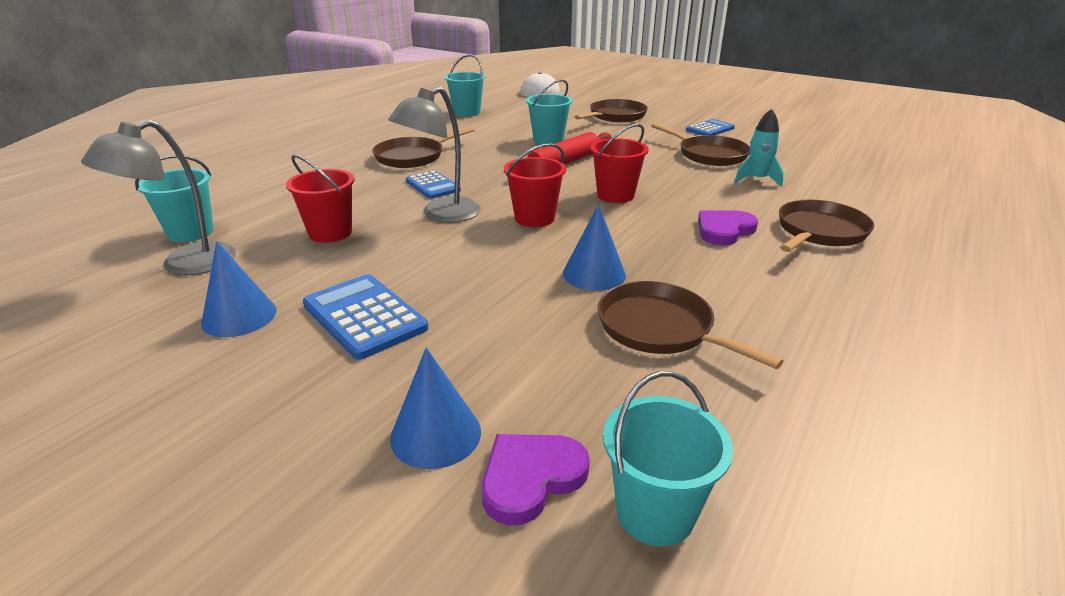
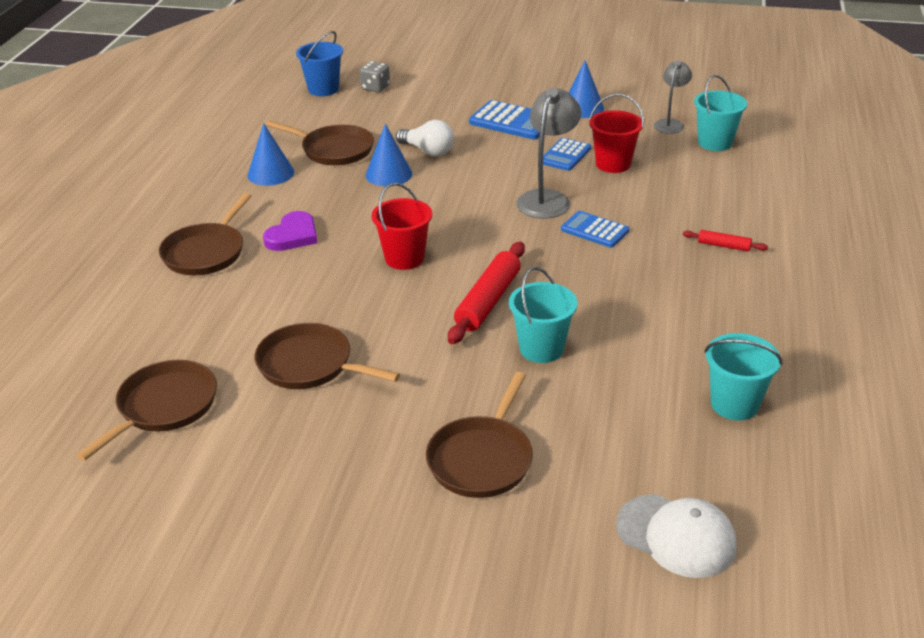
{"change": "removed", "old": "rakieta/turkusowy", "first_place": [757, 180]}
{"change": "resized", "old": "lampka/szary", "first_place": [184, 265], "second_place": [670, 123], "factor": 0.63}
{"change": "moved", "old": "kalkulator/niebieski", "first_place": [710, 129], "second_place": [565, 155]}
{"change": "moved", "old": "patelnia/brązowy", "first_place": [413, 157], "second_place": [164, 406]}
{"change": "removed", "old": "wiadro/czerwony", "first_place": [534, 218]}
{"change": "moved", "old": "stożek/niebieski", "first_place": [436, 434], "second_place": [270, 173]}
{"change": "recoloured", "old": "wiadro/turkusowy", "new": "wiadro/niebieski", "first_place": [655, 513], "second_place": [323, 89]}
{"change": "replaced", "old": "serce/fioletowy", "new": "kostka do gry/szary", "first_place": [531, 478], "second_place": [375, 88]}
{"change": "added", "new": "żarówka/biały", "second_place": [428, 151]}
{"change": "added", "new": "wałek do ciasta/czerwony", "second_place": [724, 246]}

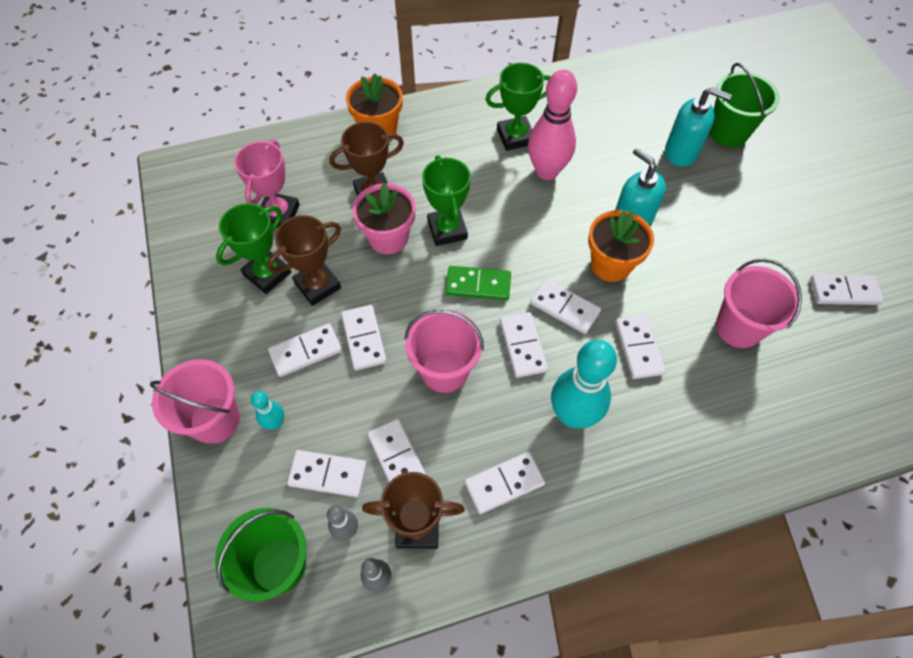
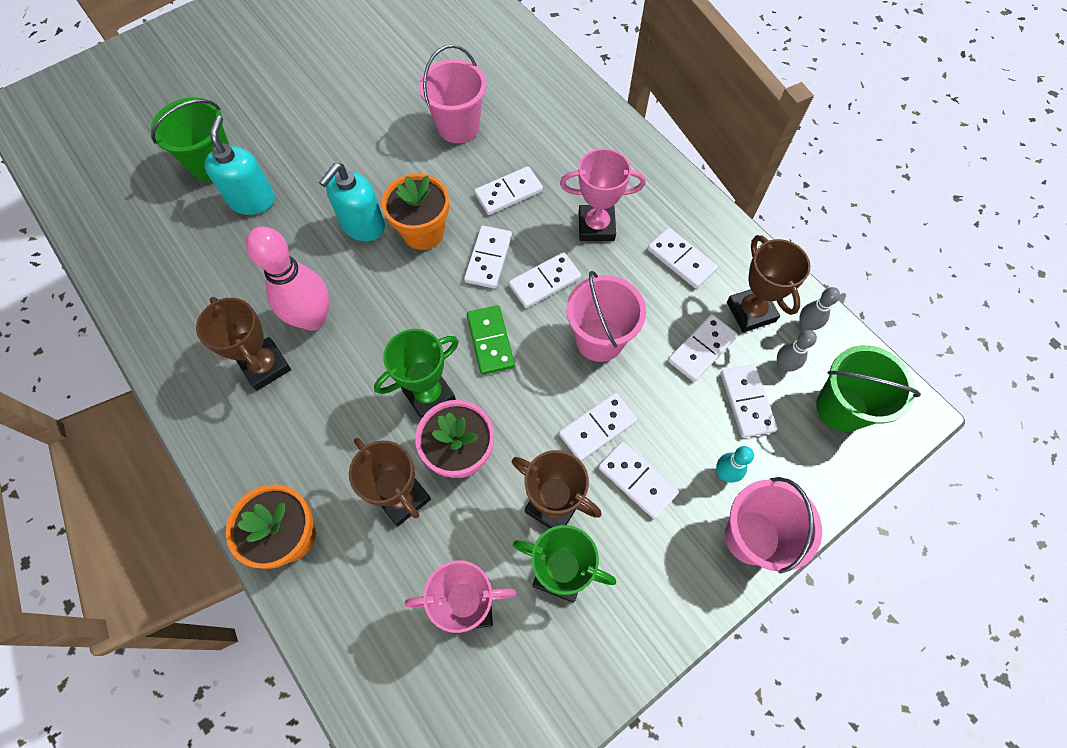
{"change": "recoloured", "old": "puchar/zielony", "new": "puchar/brązowy", "first_place": [515, 137], "second_place": [265, 366]}
{"change": "removed", "old": "kostka domina/biały", "first_place": [844, 291]}
{"change": "replaced", "old": "kręgiel/turkusowy", "new": "puchar/różowy", "first_place": [573, 415], "second_place": [596, 226]}

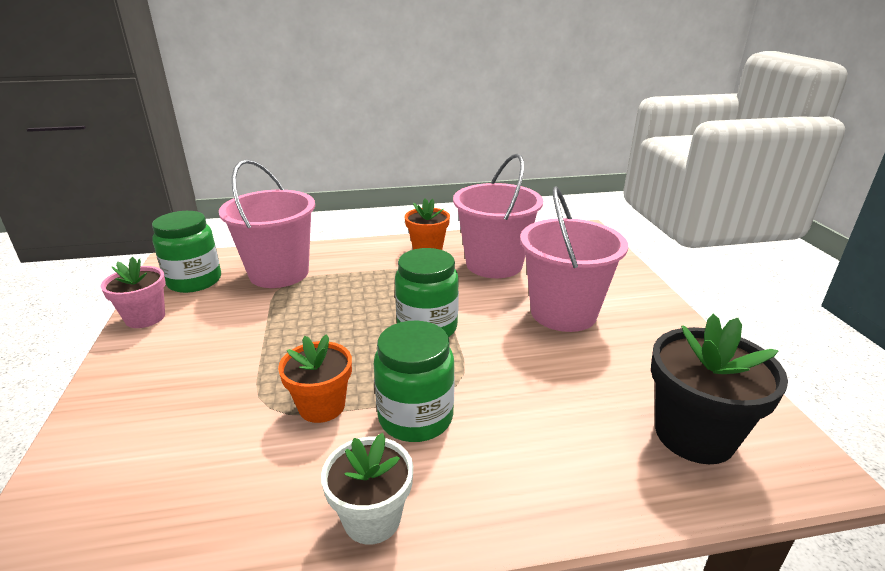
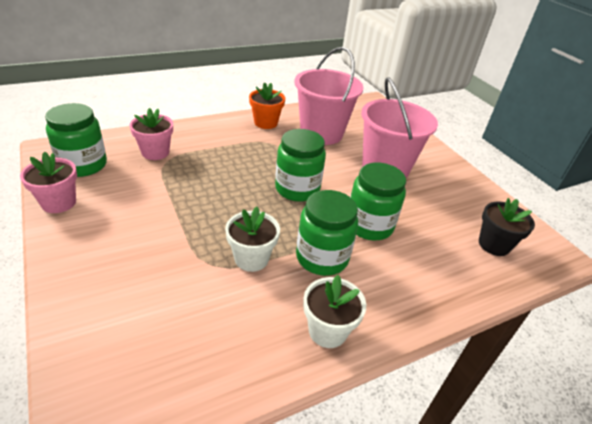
{"change": "replaced", "old": "wiadro/różowy", "new": "doniczka/różowy", "first_place": [279, 273], "second_place": [155, 152]}
{"change": "resized", "old": "doniczka/czarny", "first_place": [694, 435], "second_place": [494, 245], "factor": 0.65}
{"change": "recoloured", "old": "doniczka/pomarańczowy", "new": "doniczka/biały", "first_place": [322, 406], "second_place": [251, 258]}
{"change": "added", "new": "słoik/zielony", "second_place": [369, 225]}

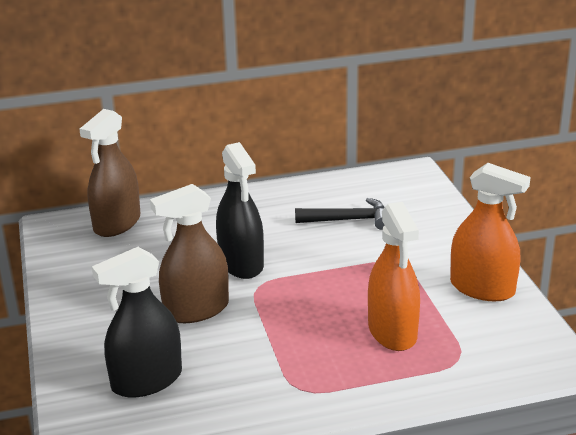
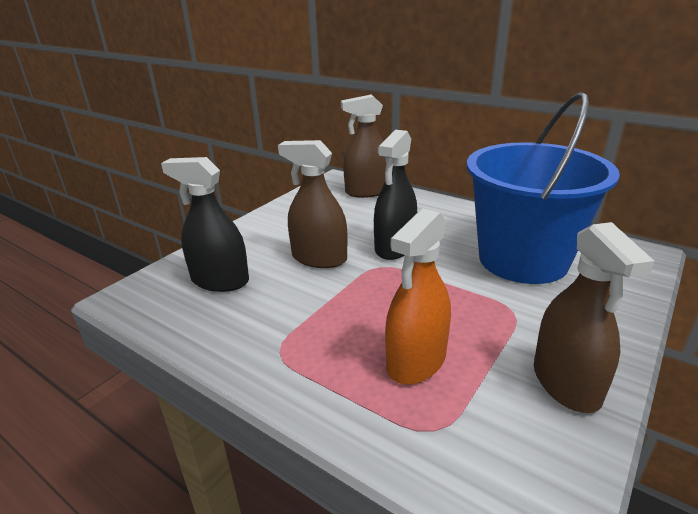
{"change": "recoloured", "old": "spryskiwacz/pomarańczowy", "new": "spryskiwacz/brązowy", "first_place": [482, 288], "second_place": [566, 383]}
{"change": "replaced", "old": "młotek/czarny", "new": "wiadro/niebieski", "first_place": [348, 220], "second_place": [523, 259]}

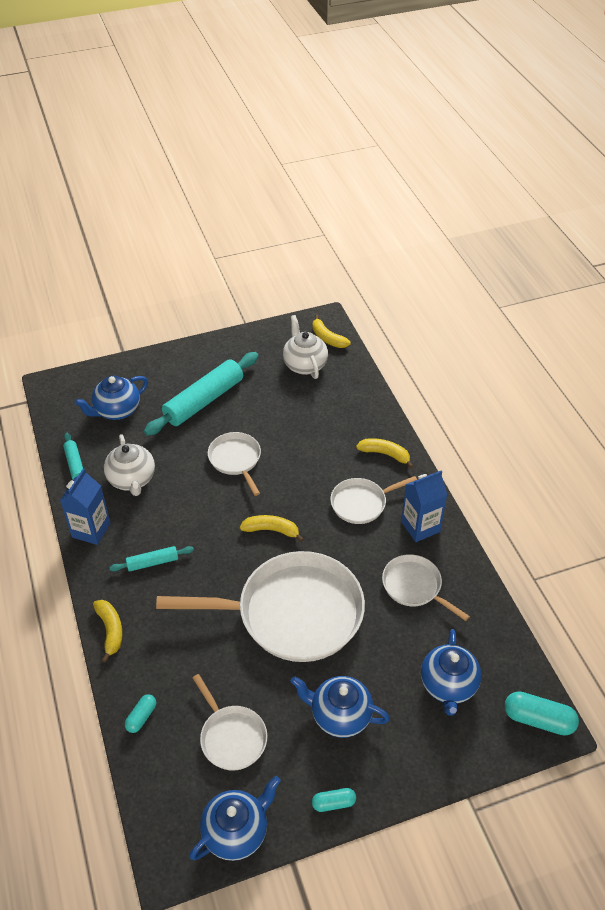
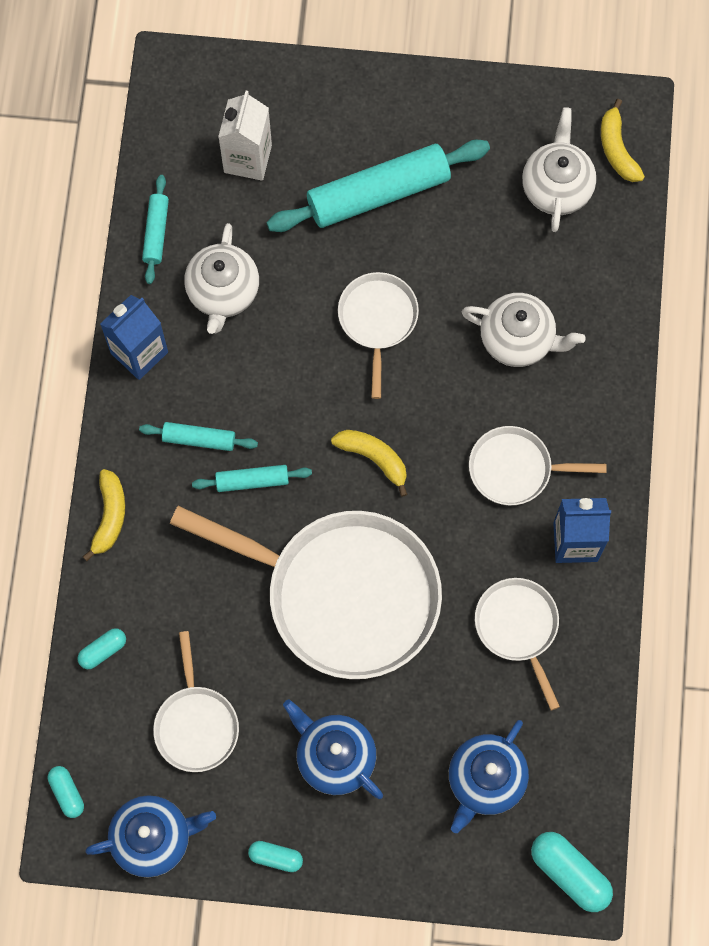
{"change": "replaced", "old": "imbryk/niebieski", "new": "karton mleka/biały", "first_place": [117, 410], "second_place": [247, 158]}
{"change": "removed", "old": "banan/żółty", "first_place": [385, 454]}
{"change": "added", "new": "imbryk/biały", "second_place": [518, 339]}
{"change": "added", "new": "wałek do ciasta/turkusowy", "second_place": [252, 481]}
{"change": "added", "new": "kapsułka/turkusowy", "second_place": [67, 793]}

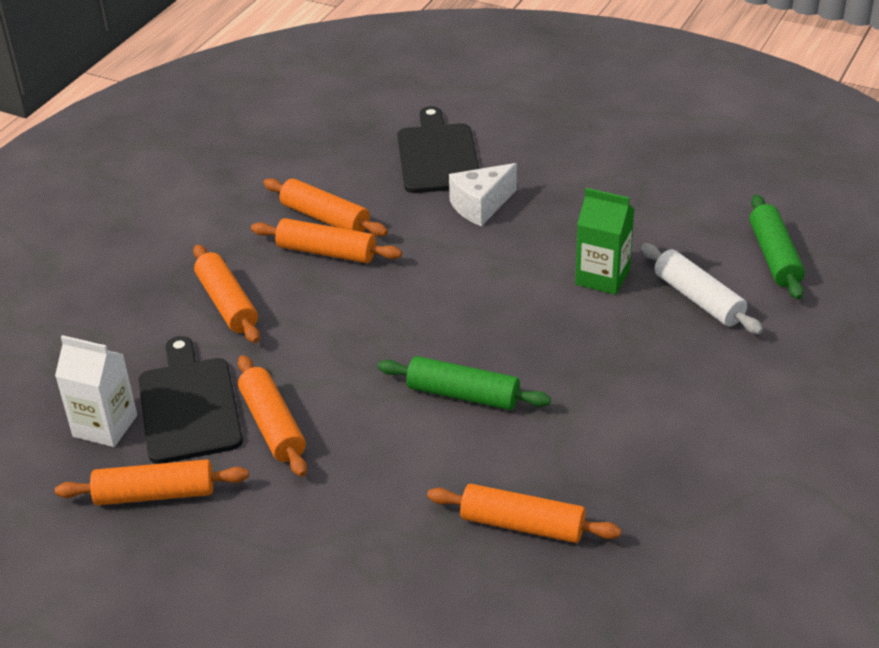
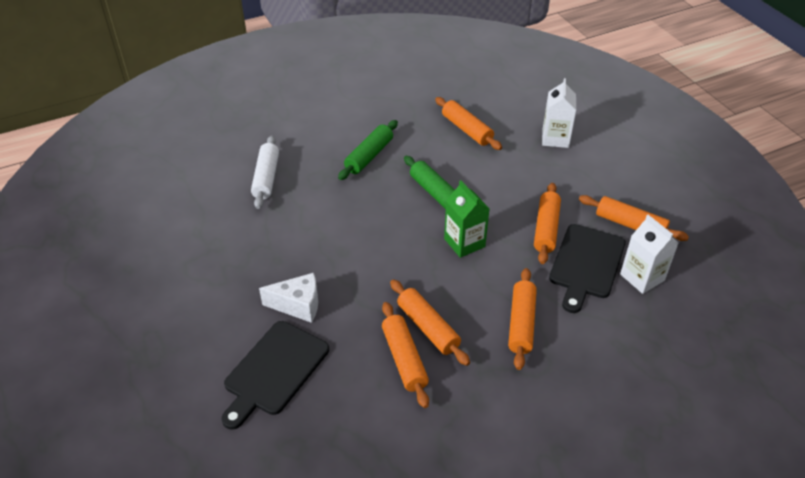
{"change": "moved", "old": "karton mleka/zielony", "first_place": [602, 277], "second_place": [464, 243]}
{"change": "moved", "old": "wałek do ciasta/zielony", "first_place": [774, 256], "second_place": [369, 156]}
{"change": "added", "new": "karton mleka/biały", "second_place": [555, 138]}

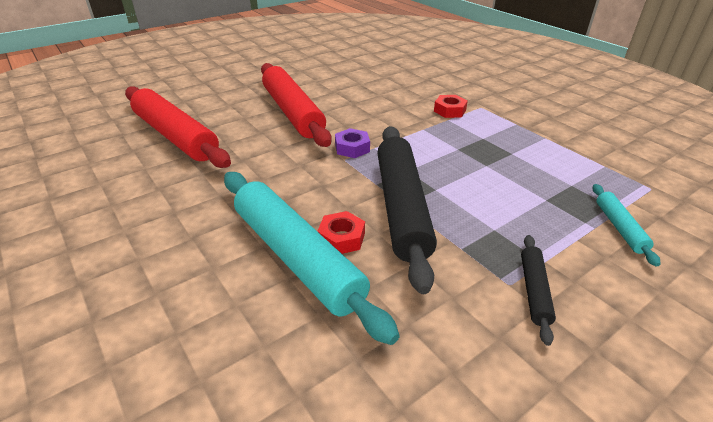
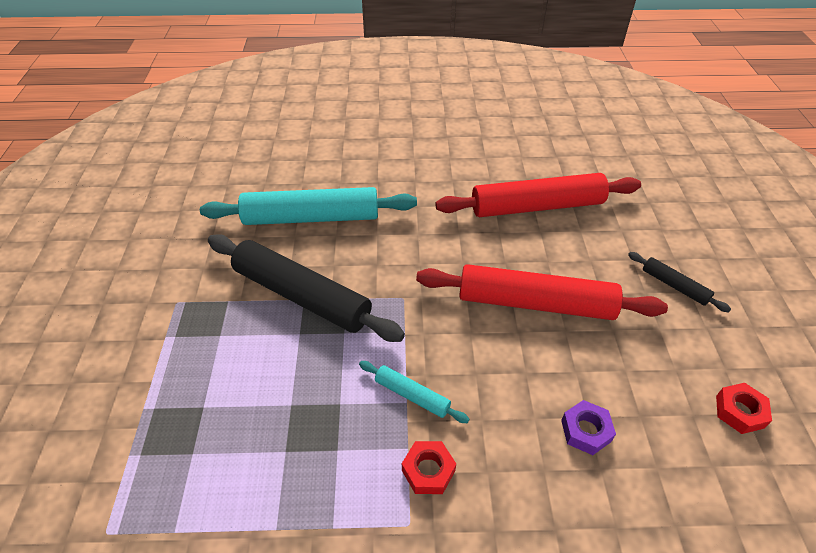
{"change": "moved", "old": "nakrętka/fioletowy", "first_place": [352, 148], "second_place": [586, 430]}
{"change": "moved", "old": "wałek do ciasta/turkusowy", "first_place": [619, 227], "second_place": [412, 395]}
{"change": "moved", "old": "nakrętka/czerwony", "first_place": [341, 238], "second_place": [739, 411]}
{"change": "moved", "old": "wałek do ciasta/czarny", "first_place": [534, 291], "second_place": [674, 286]}

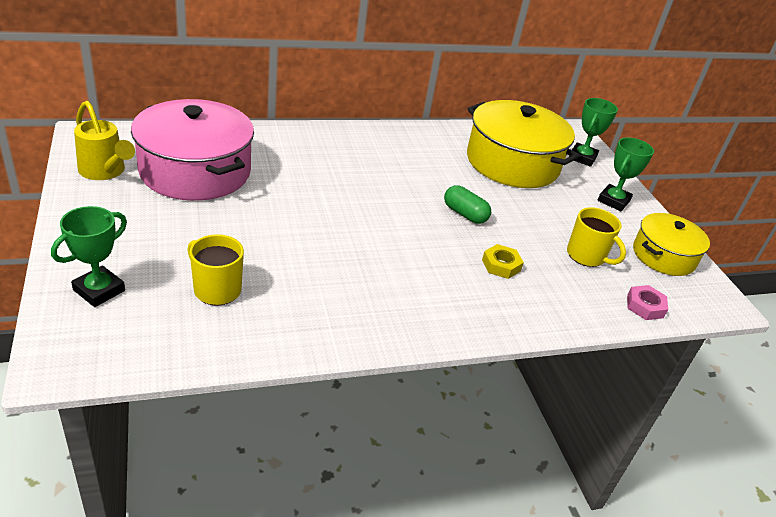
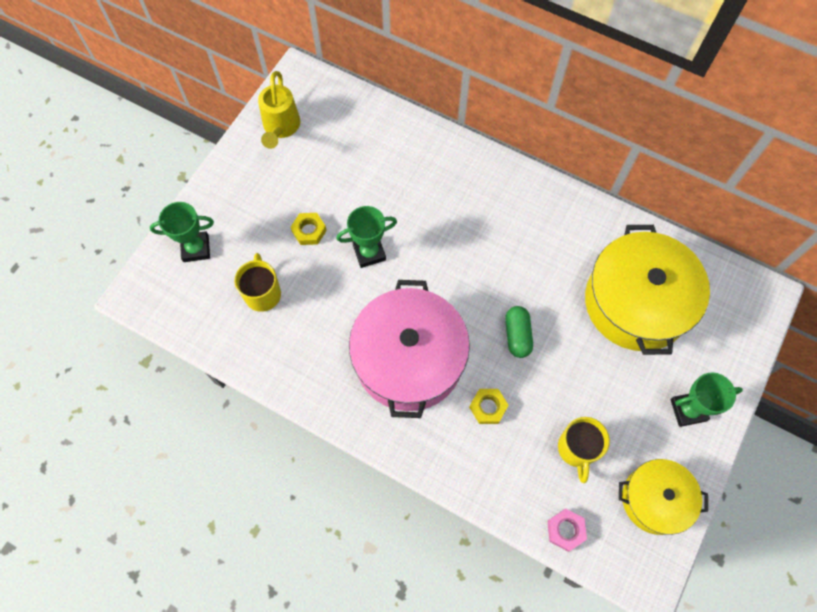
{"change": "moved", "old": "puchar/zielony", "first_place": [582, 158], "second_place": [369, 252]}
{"change": "moved", "old": "garnek/różowy", "first_place": [195, 171], "second_place": [409, 359]}
{"change": "added", "new": "nakrętka/żółty", "second_place": [309, 231]}

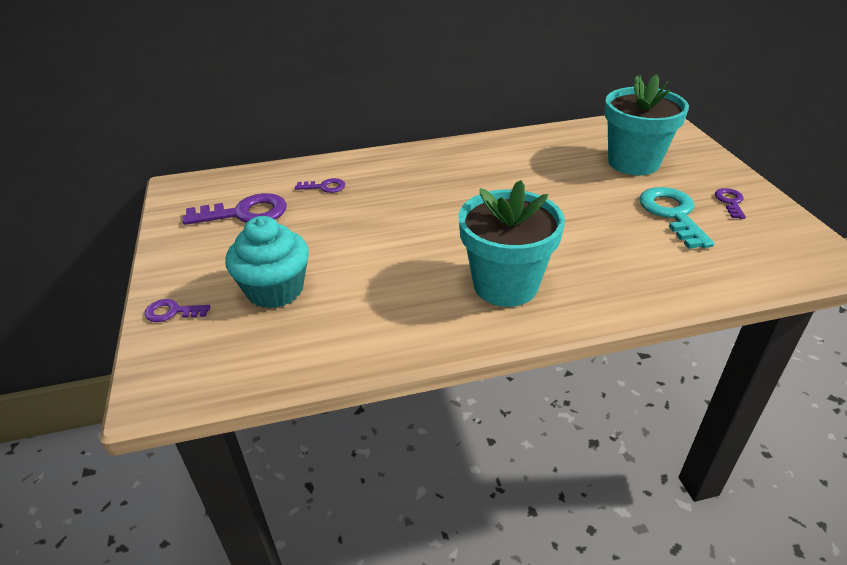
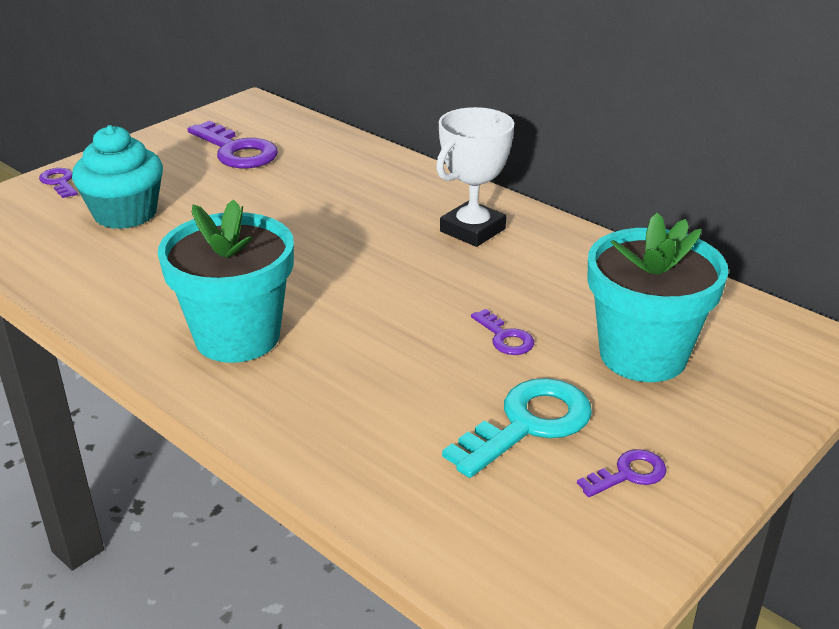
{"change": "moved", "old": "klucz/fioletowy", "first_place": [325, 187], "second_place": [505, 337]}
{"change": "added", "new": "puchar/biały", "second_place": [472, 230]}

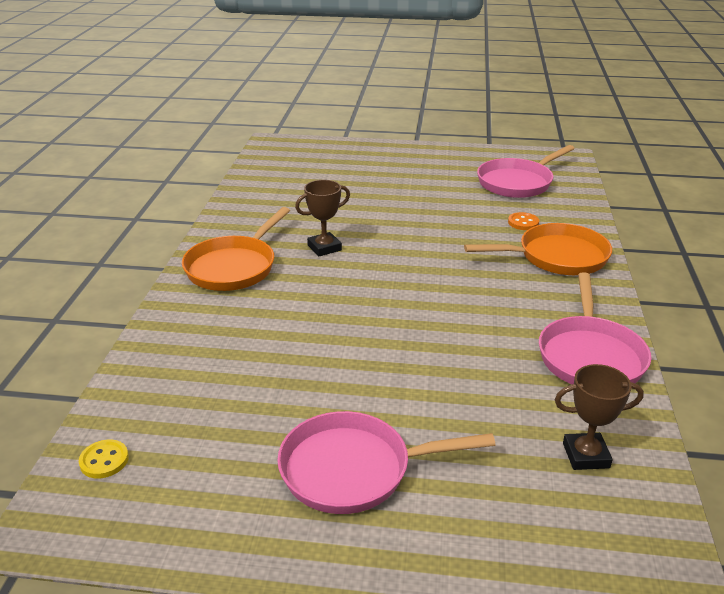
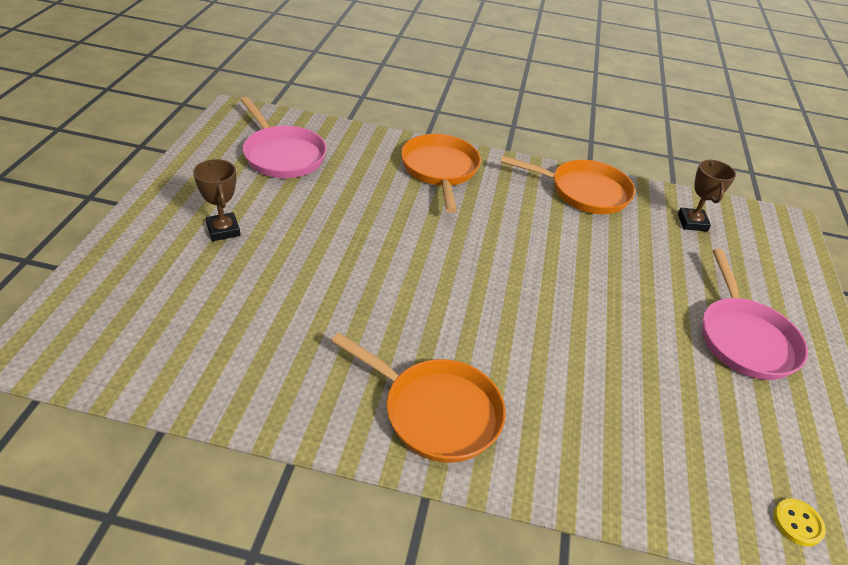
{"change": "moved", "old": "puchar/brązowy", "first_place": [324, 248], "second_place": [223, 230]}
{"change": "removed", "old": "guzik/pomarańczowy", "first_place": [523, 223]}
{"change": "recoloured", "old": "patelnia/różowy", "new": "patelnia/pomarańczowy", "first_place": [590, 356], "second_place": [584, 192]}

